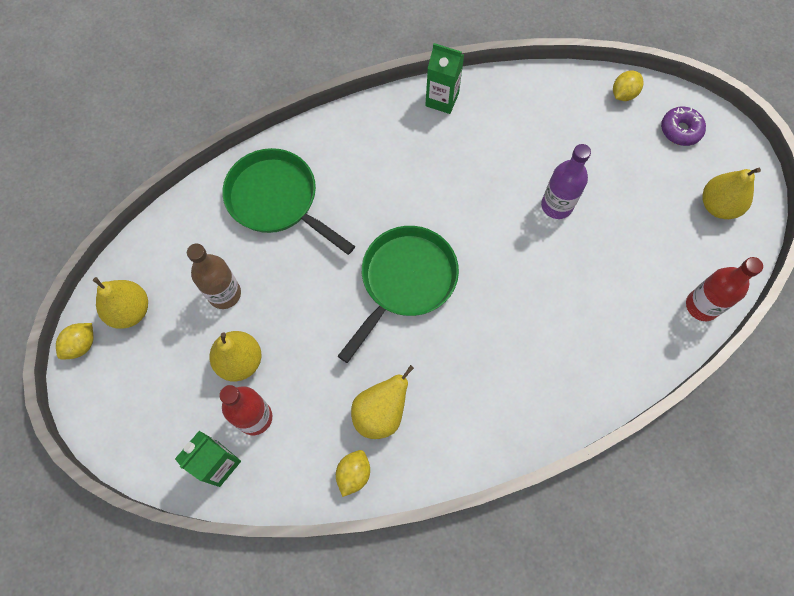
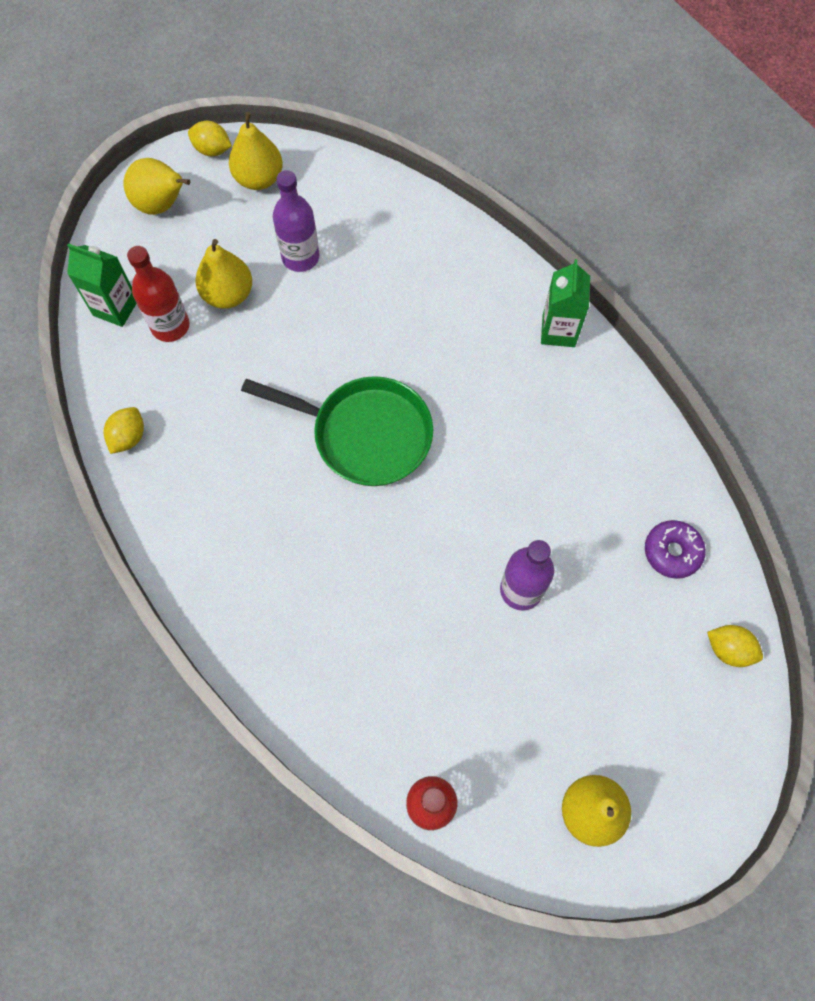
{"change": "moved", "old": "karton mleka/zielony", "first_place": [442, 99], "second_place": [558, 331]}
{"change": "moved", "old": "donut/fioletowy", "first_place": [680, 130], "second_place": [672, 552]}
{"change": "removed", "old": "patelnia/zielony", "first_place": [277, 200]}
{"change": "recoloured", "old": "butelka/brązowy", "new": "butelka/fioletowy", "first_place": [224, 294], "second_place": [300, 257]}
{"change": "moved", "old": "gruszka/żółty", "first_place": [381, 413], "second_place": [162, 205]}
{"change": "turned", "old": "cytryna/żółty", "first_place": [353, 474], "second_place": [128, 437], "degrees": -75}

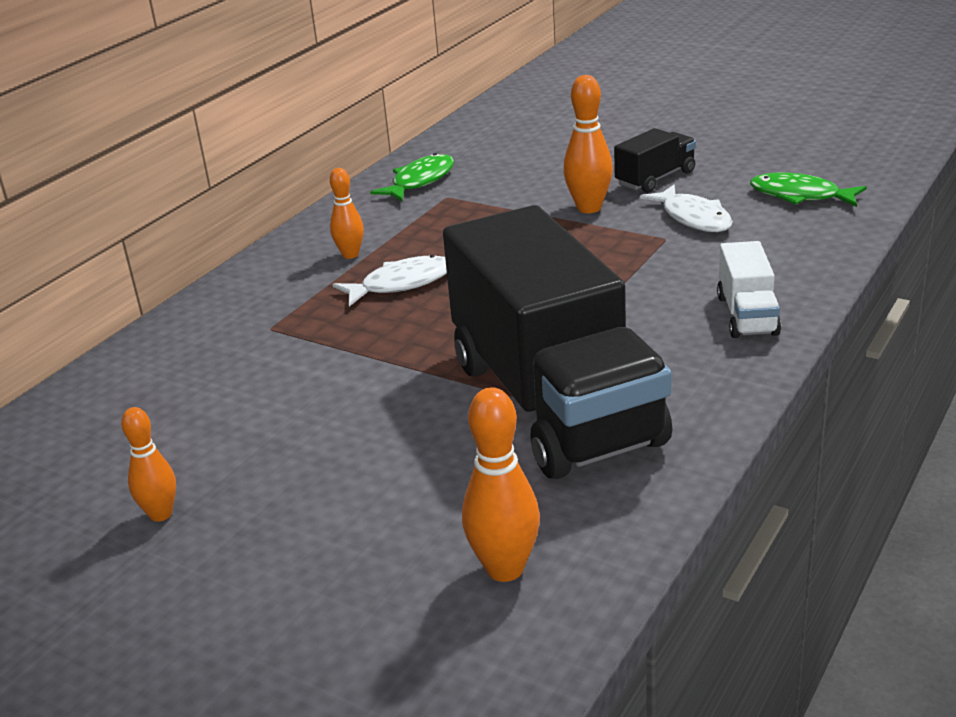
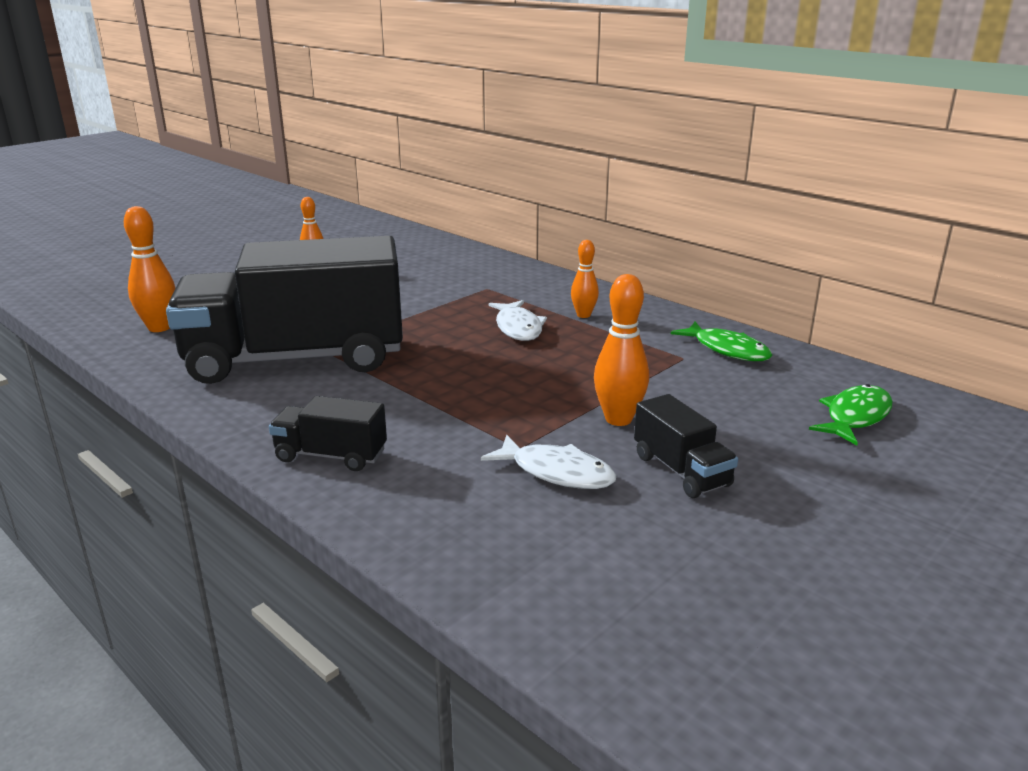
{"change": "moved", "old": "ryba/zielony", "first_place": [800, 196], "second_place": [855, 416]}
{"change": "turned", "old": "ryba/biały", "first_place": [693, 218], "second_place": [557, 472], "degrees": -135}
{"change": "recoloured", "old": "ciężarówka/biały", "new": "ciężarówka/czarny", "first_place": [747, 315], "second_place": [331, 455]}

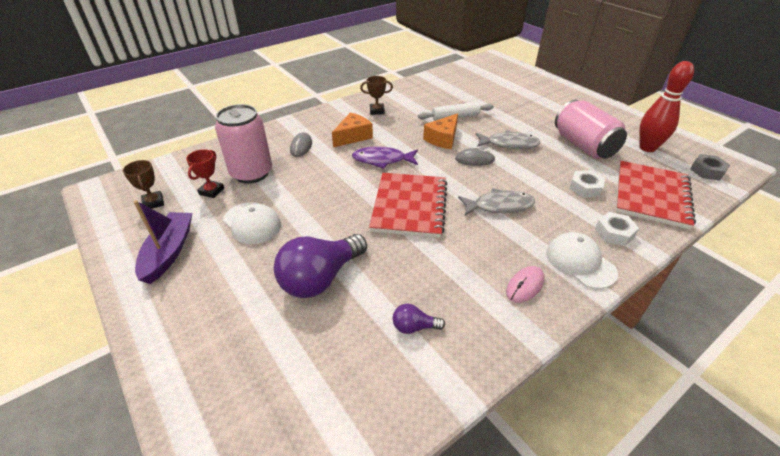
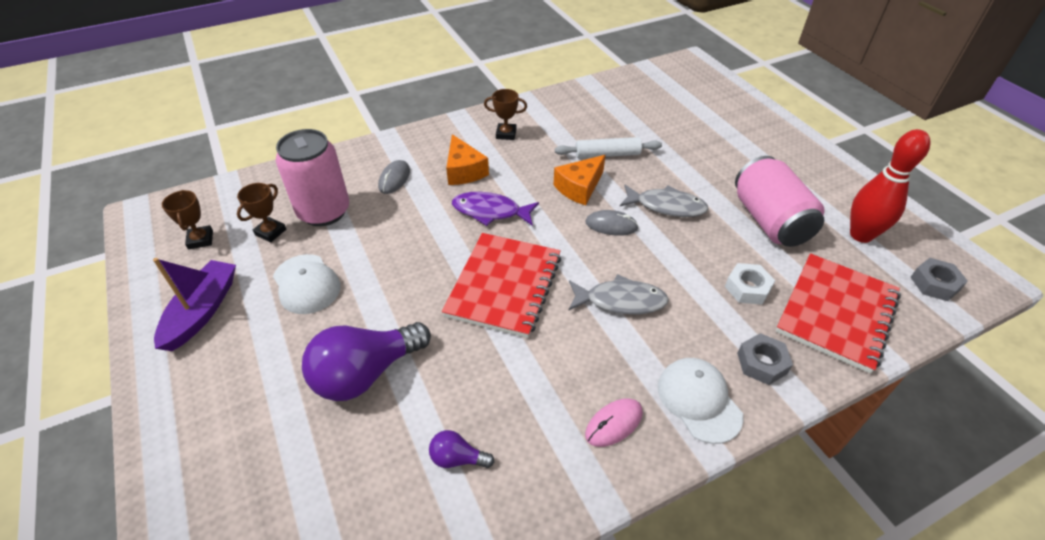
{"change": "turned", "old": "ser/pomarańczowy", "first_place": [353, 136], "second_place": [464, 171], "degrees": 105}
{"change": "recoloured", "old": "puchar/czerwony", "new": "puchar/brązowy", "first_place": [211, 191], "second_place": [270, 232]}
{"change": "recoloured", "old": "nakrętka/biały", "new": "nakrętka/szary", "first_place": [614, 233], "second_place": [761, 363]}

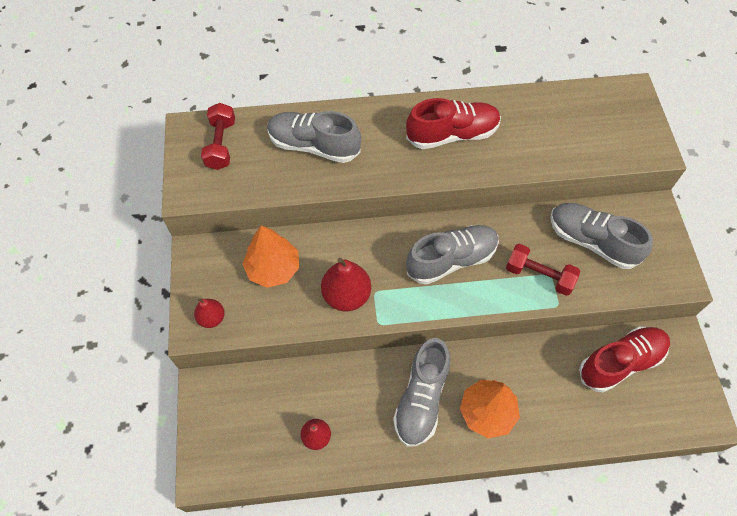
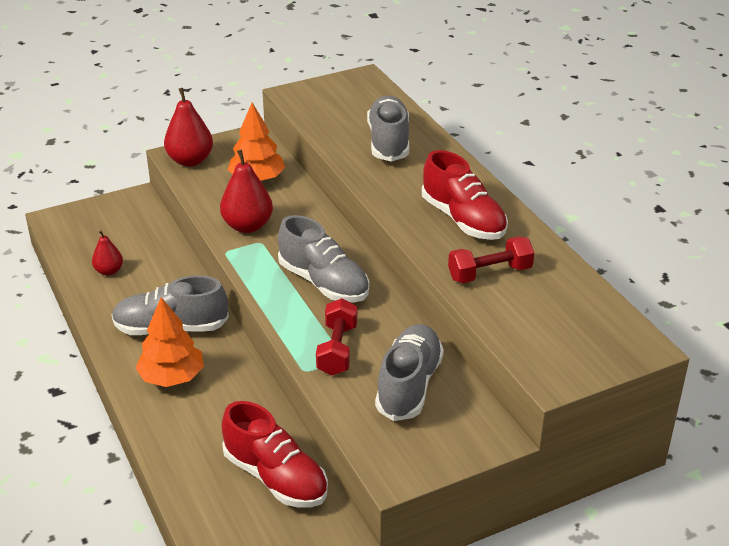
{"change": "moved", "old": "hantel/czerwony", "first_place": [221, 144], "second_place": [489, 273]}
{"change": "resized", "old": "gruszka/czerwony", "first_place": [212, 318], "second_place": [190, 160], "factor": 1.71}

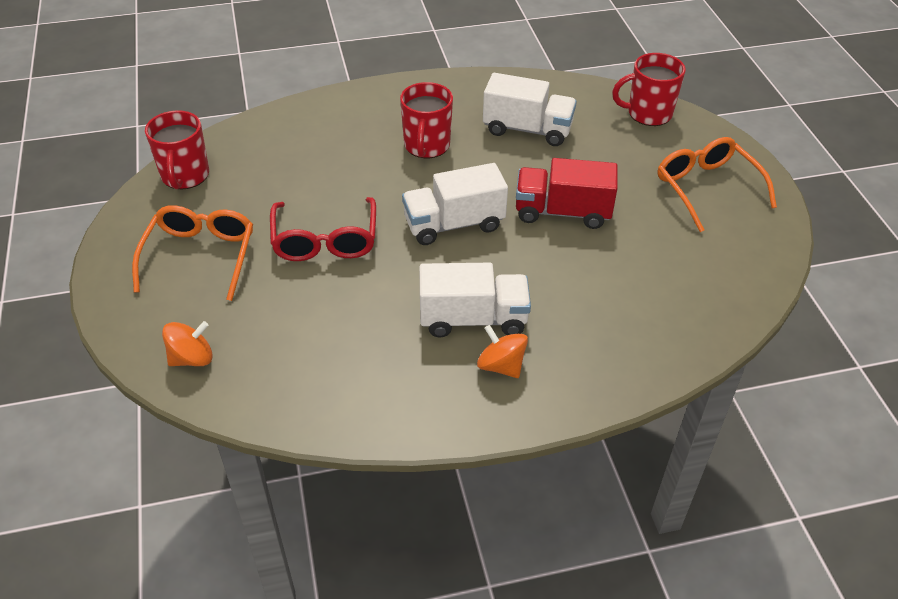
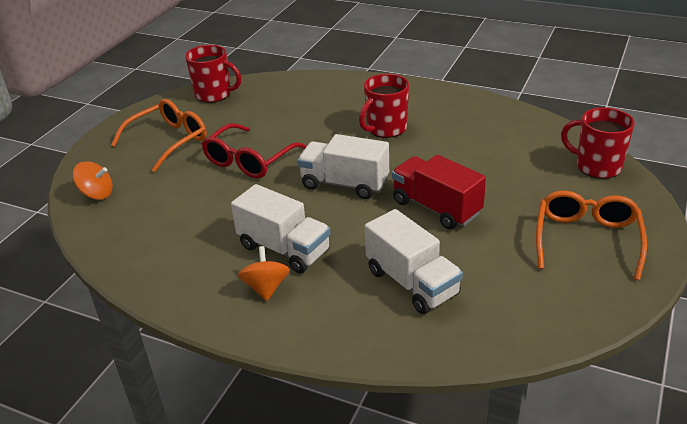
{"change": "moved", "old": "ciężarówka/biały", "first_place": [527, 129], "second_place": [412, 283]}
{"change": "turned", "old": "kubek/czerwony", "first_place": [185, 176], "second_place": [214, 94], "degrees": -105}

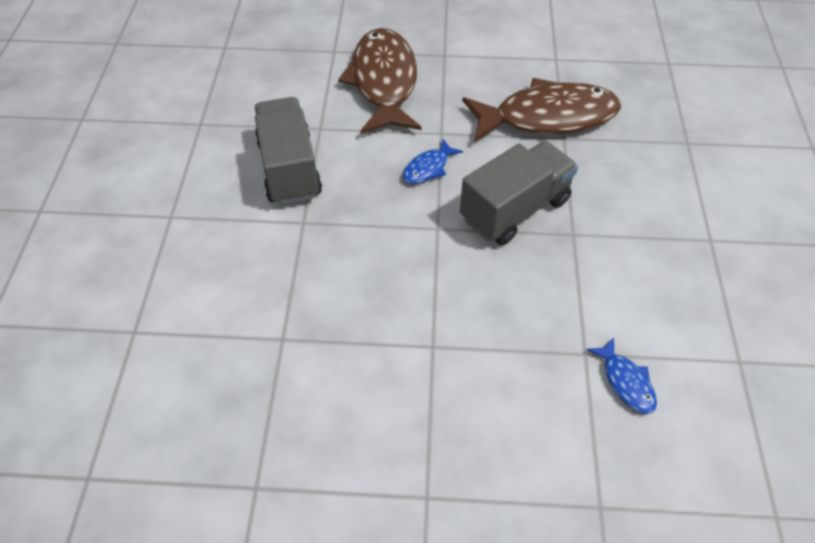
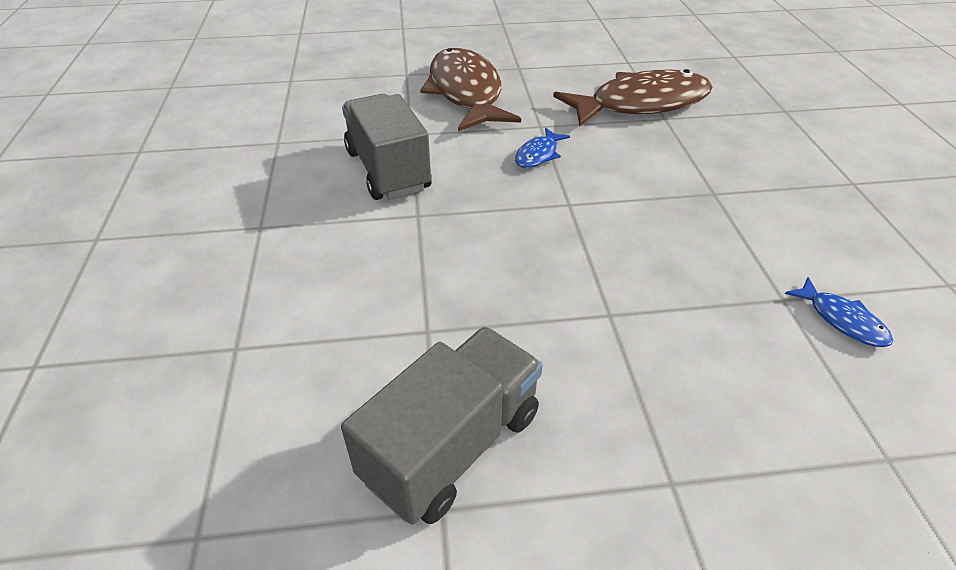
{"change": "moved", "old": "ciężarówka/szary", "first_place": [515, 209], "second_place": [452, 445]}

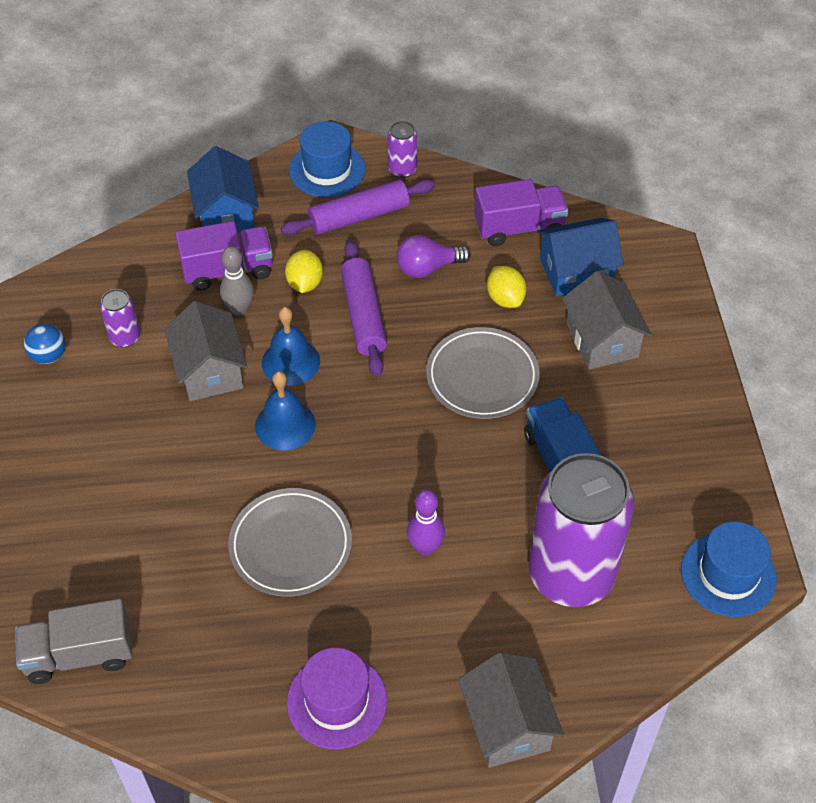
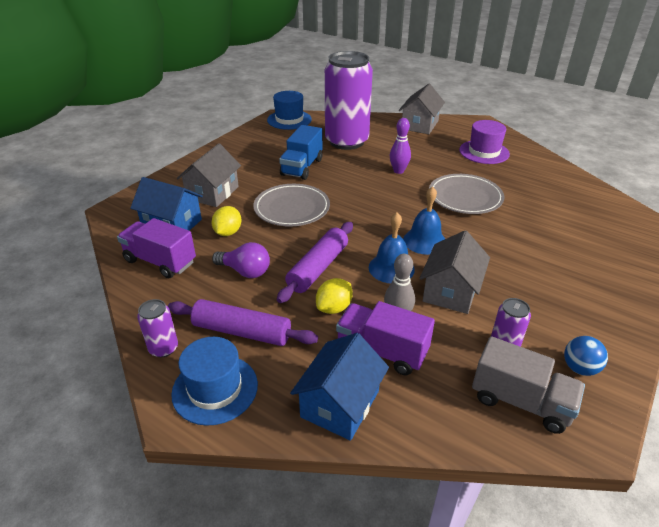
{"change": "moved", "old": "ciężarówka/szary", "first_place": [79, 654], "second_place": [521, 401]}

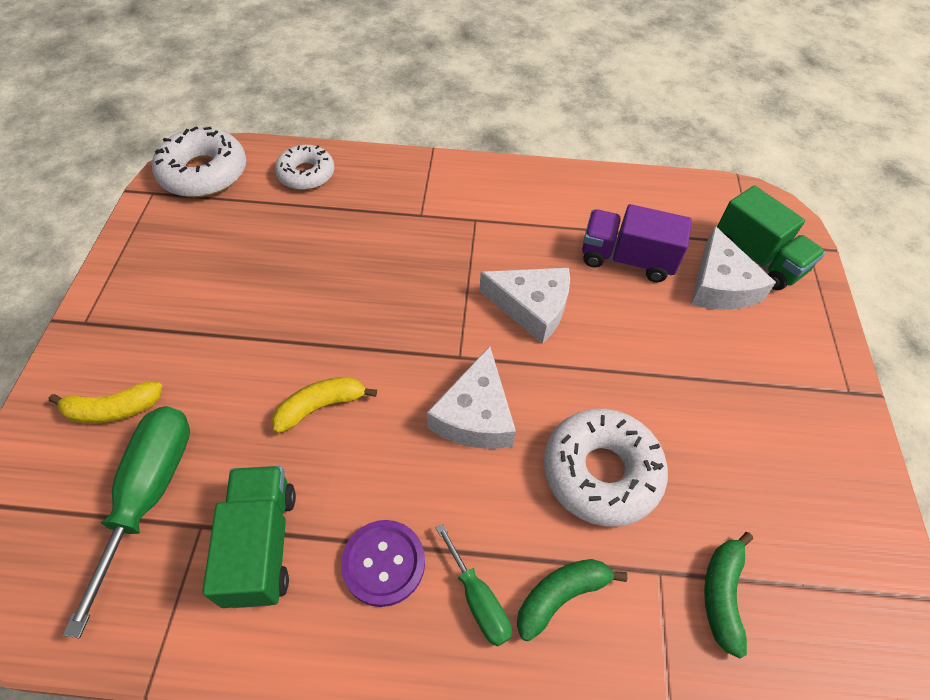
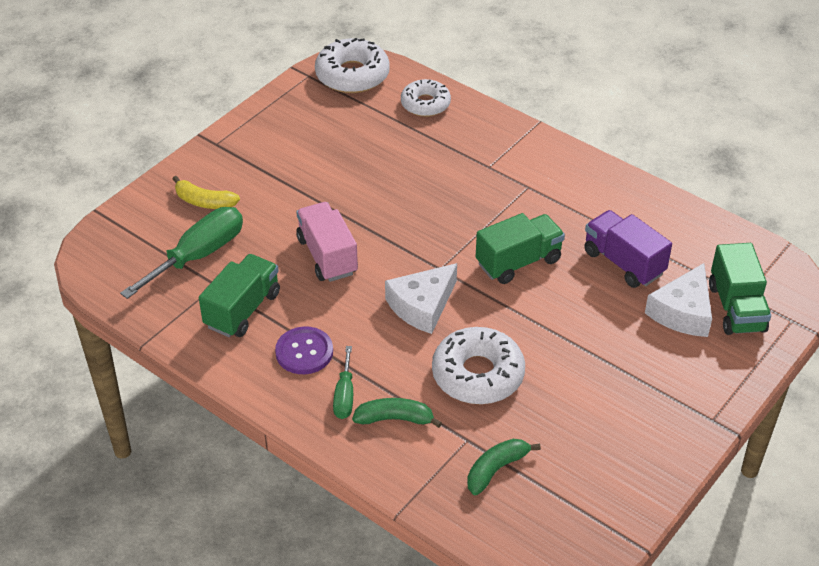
{"change": "replaced", "old": "ser/biały", "new": "ciężarówka/zielony", "first_place": [532, 307], "second_place": [518, 262]}
{"change": "replaced", "old": "banan/żółty", "new": "ciężarówka/różowy", "first_place": [321, 406], "second_place": [327, 256]}

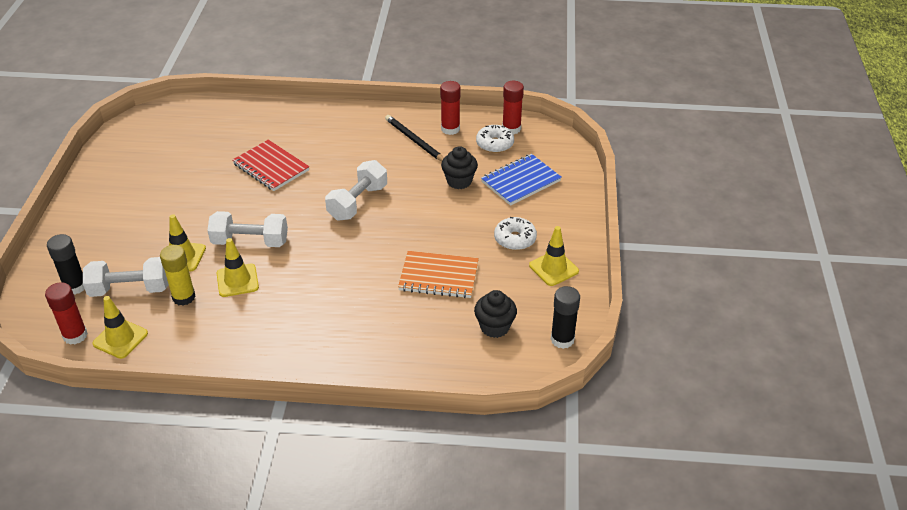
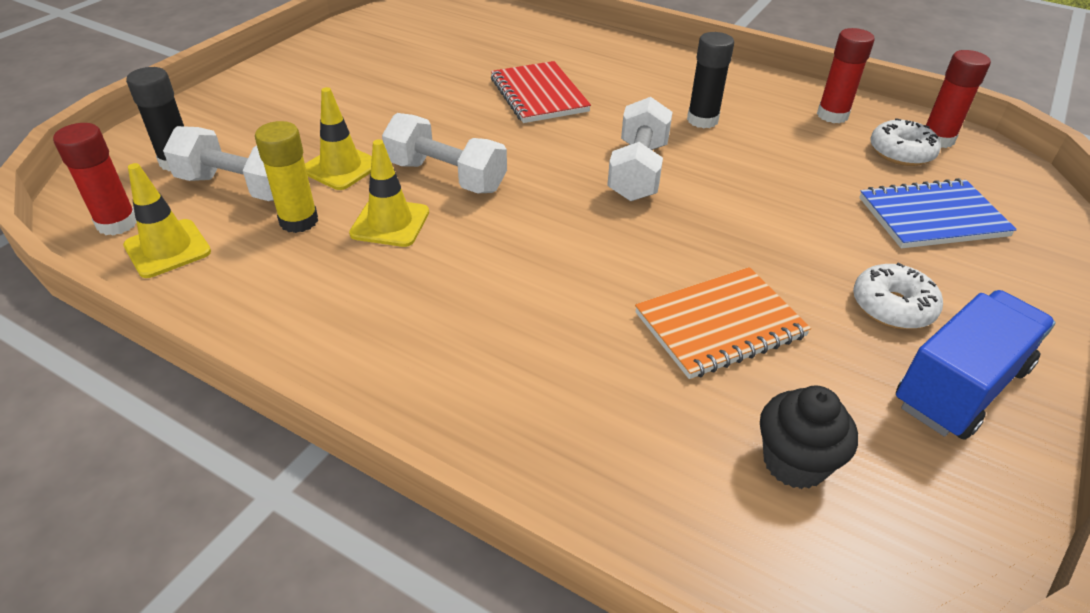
{"change": "removed", "old": "ołówek/czarny", "first_place": [414, 141]}
{"change": "removed", "old": "muffinka/czarny", "first_place": [459, 181]}
{"change": "turned", "old": "hantel/biały", "first_place": [358, 202], "second_place": [638, 171], "degrees": -45}
{"change": "replaced", "old": "pachołek/żółty", "new": "ciężarówka/niebieski", "first_place": [553, 268], "second_place": [960, 386]}
{"change": "turned", "old": "zeszyt/pomarańczowy", "first_place": [438, 276], "second_place": [720, 325], "degrees": -60}
{"change": "moved", "old": "klej w sztyfcie/czarny", "first_place": [562, 339], "second_place": [702, 120]}

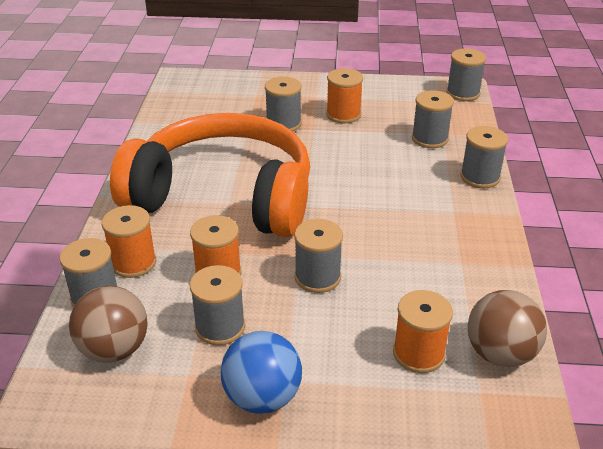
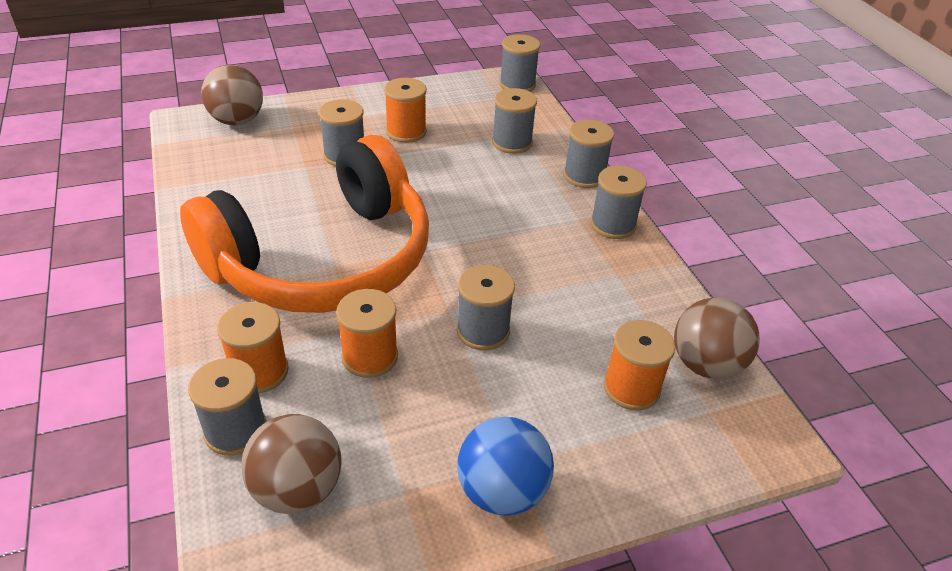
{"change": "turned", "old": "słuchawki/pomarańczowy", "first_place": [224, 196], "second_place": [324, 259], "degrees": 150}
{"change": "moved", "old": "szpulka/szary", "first_place": [220, 327], "second_place": [613, 225]}
{"change": "added", "new": "piłka/brązowy", "second_place": [237, 121]}

